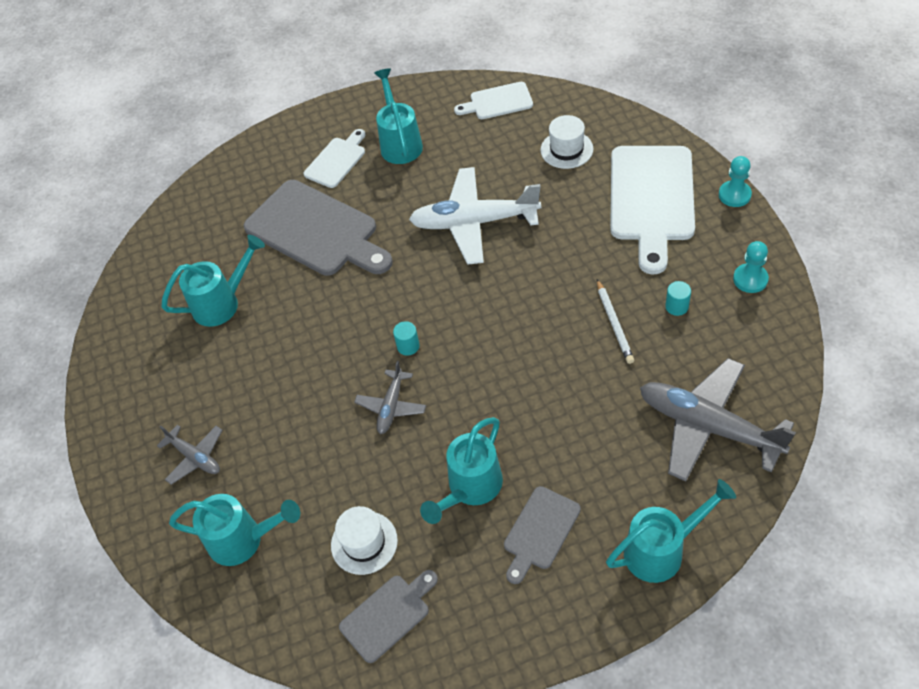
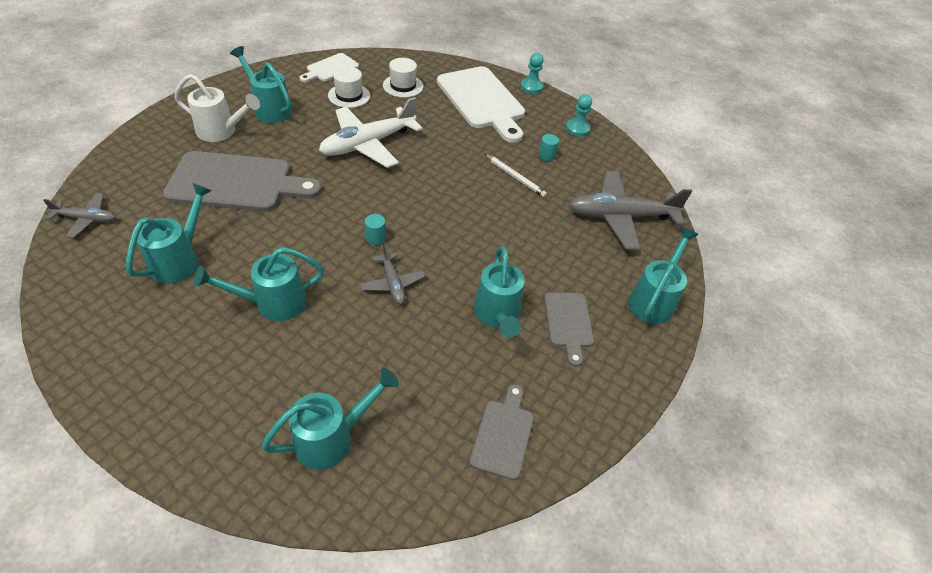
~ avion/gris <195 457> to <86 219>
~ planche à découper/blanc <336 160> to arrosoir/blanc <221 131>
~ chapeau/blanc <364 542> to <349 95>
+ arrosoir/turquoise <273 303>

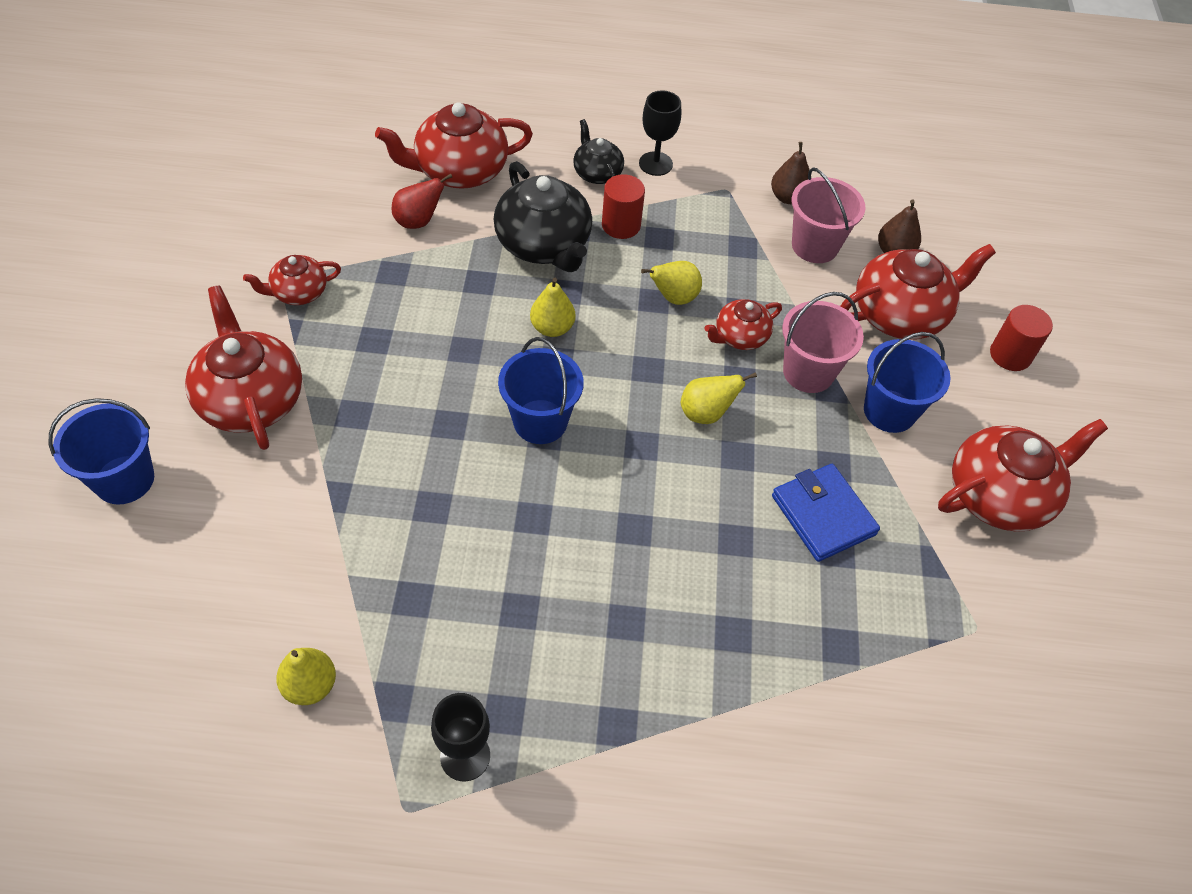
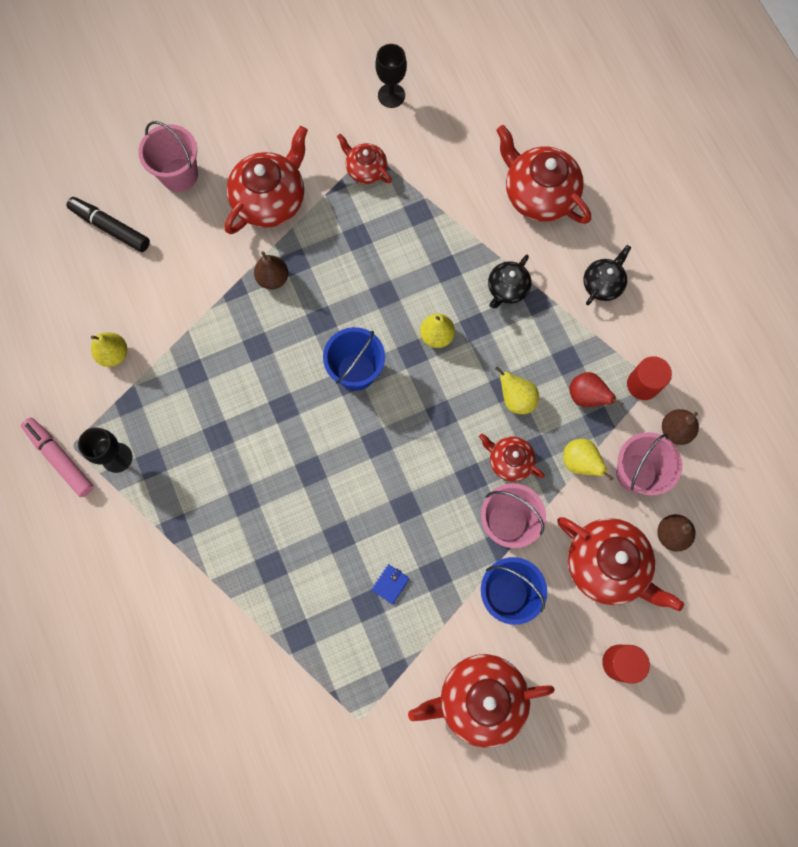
~ seau/bleu <124 479> to seau/rose <179 175>
~ poire/rouge <418 221> to <586 396>
~ théière/noir <544 245> = <507 289> x0.55
~ cylindre/rouge <621 225> to <643 384>
~ verre à pied/noir <655 164> to <391 95>
~ poire/jaune <706 413> to <580 462>
~ portefeuille/bleu <823 515> = <390 584> x0.49
~ théière/rouge <1000 495> = <479 699> 135 degrees clockwise
+ feutre/rose <60 458>
+ feutre/noir <110 228>
+ poire/marron <273 278>

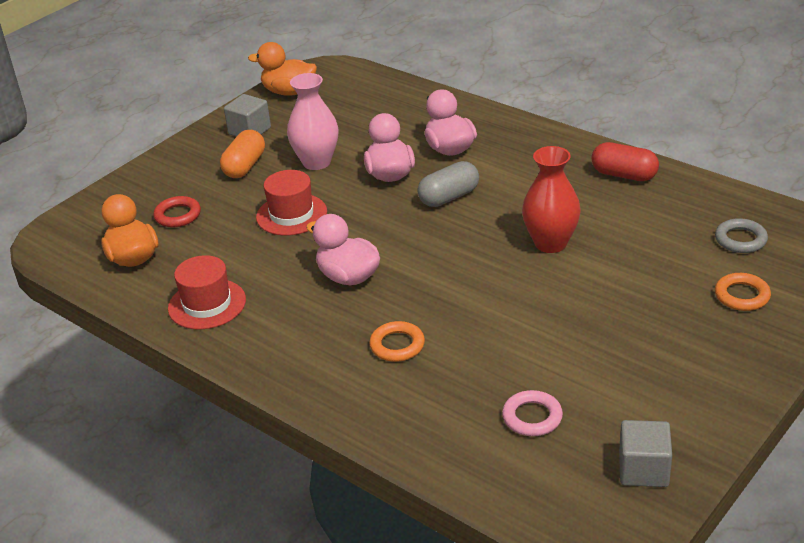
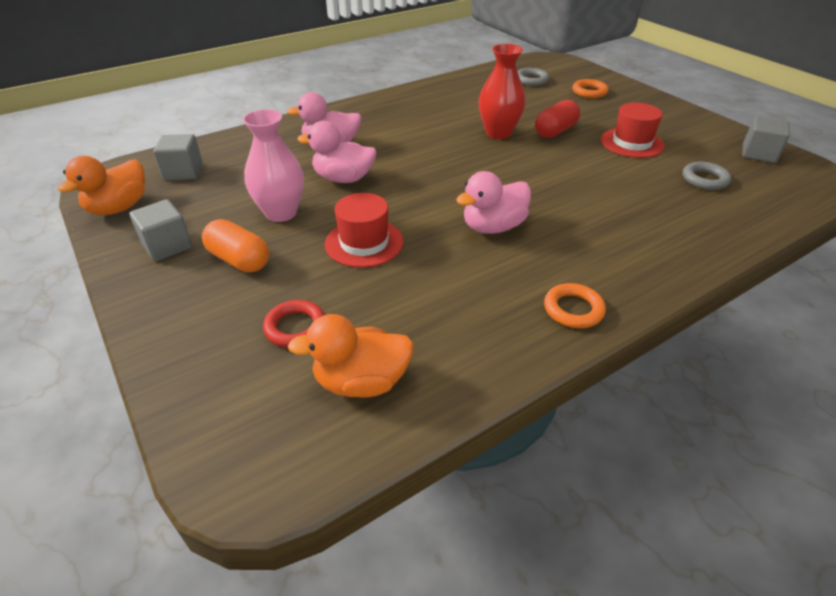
~ chapeau/rouge <207 304> to <632 143>
~ anneau/orange <397 345> to <573 309>
- gélule/gris <449 197>
~ anneau/rose <532 417> to anneau/gris <704 179>
~ gélule/rouge <624 175> to <555 131>
+ cube/gris <183 172>

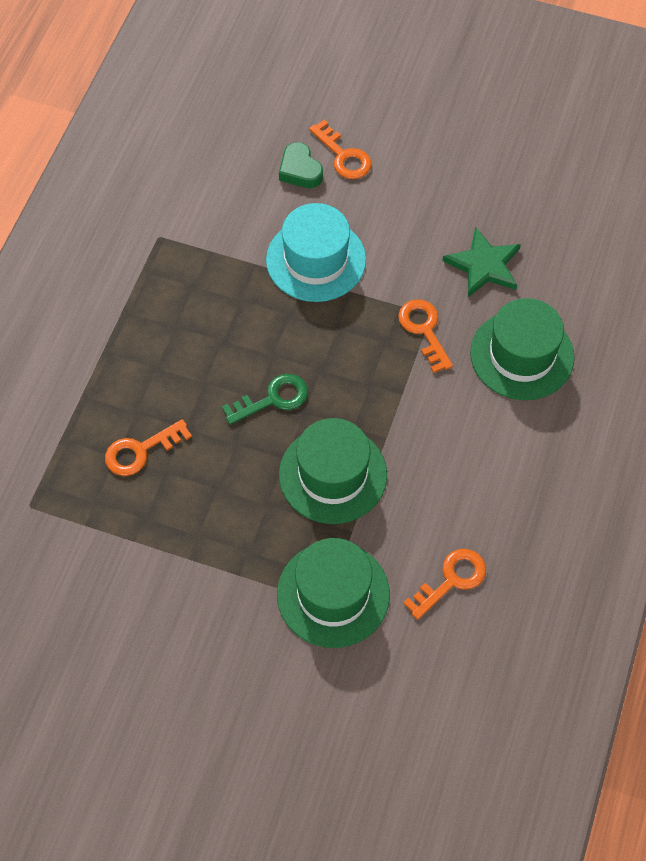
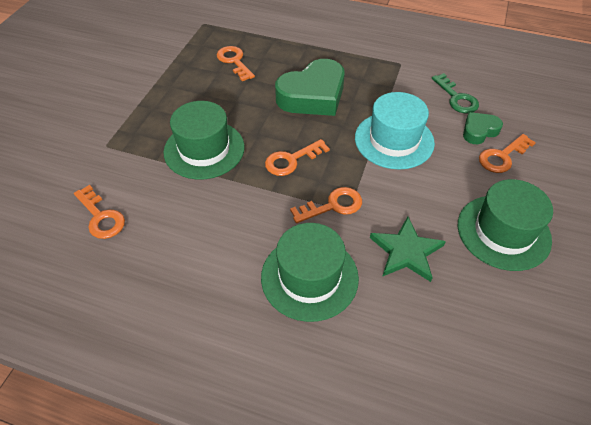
~ clé/vert <272 399> to <456 98>
~ chapeau/vert <333 594> to <503 232>
+ clé/orange <292 160>
+ cœur/vert <313 95>

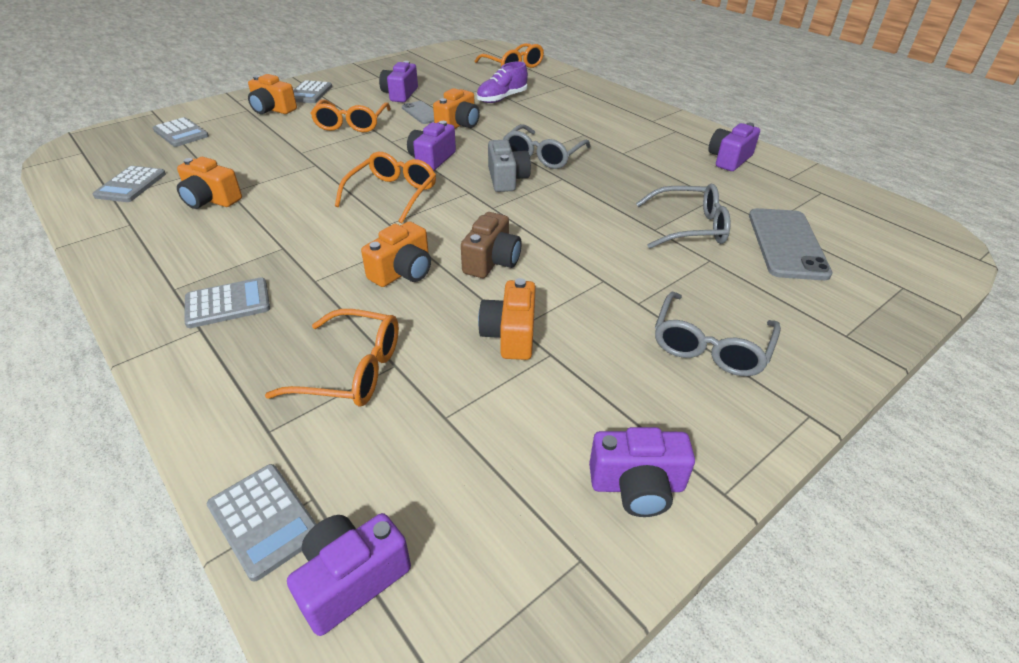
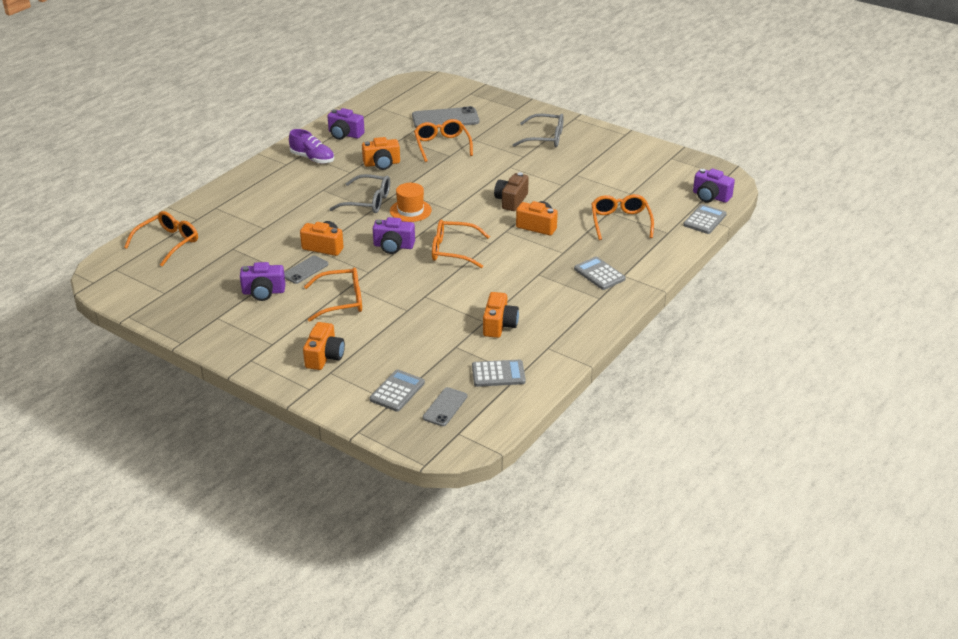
- calculatrice/gris <309 93>
~ appareil photo/marron <492 261> = <511 201> 75 degrees counterclockwise
~ chaussure/violet <502 98> to <312 158>
~ appareil photo/orange <510 335> to <382 164>
~ appareil photo/gris <507 179> to chapeau/orange <410 211>
- appareil photo/violet <637 486>
~ lunettes/gris <689 227> to lunettes/orange <442 145>
+ téléphone/gris <445 407>

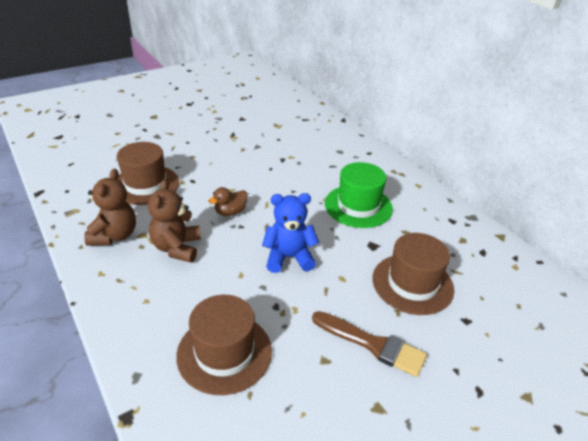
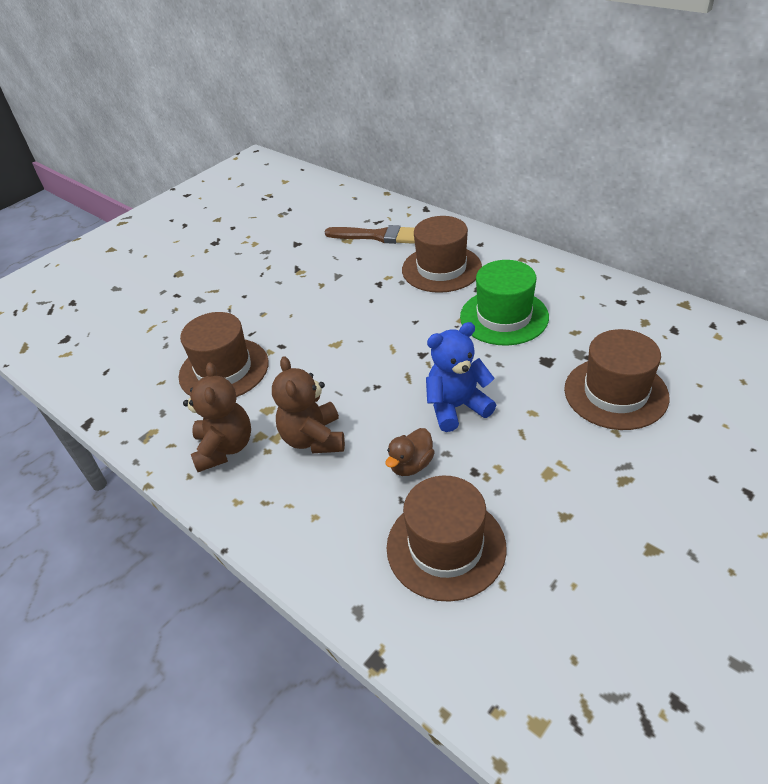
~ canard/marron <230 212> to <411 465>
~ pinceau/marron <372 344> to <377 236>
+ chapeau/marron <441 268>

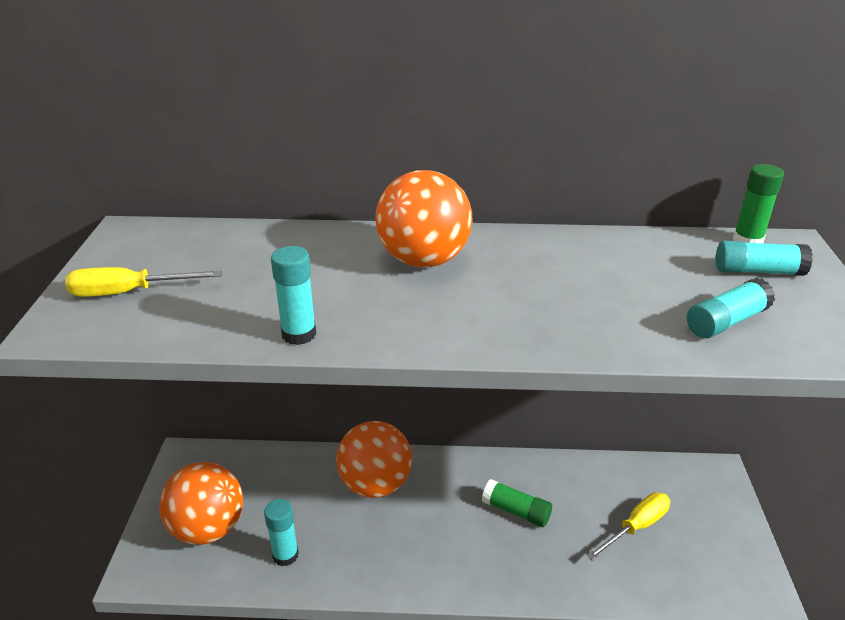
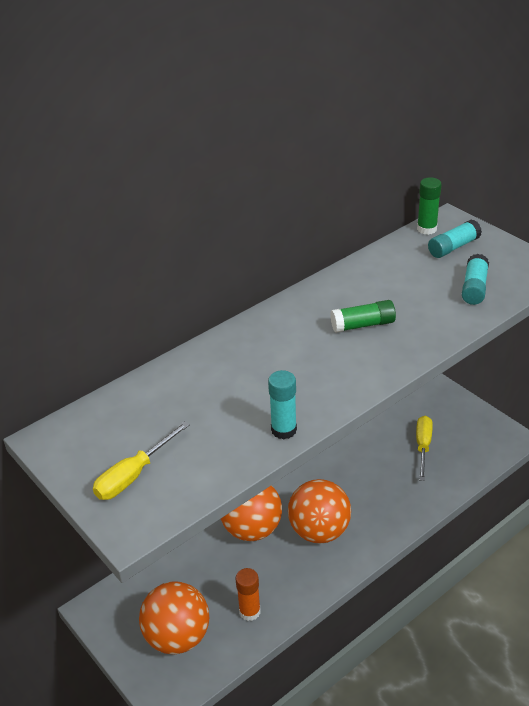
~ bâton de colle/turquoise <285 555> to bâton de colle/orange <250 611>
~ balle/orange <423 260> to <319 531>
~ bâton de colle/vert <516 511> to <362 325>

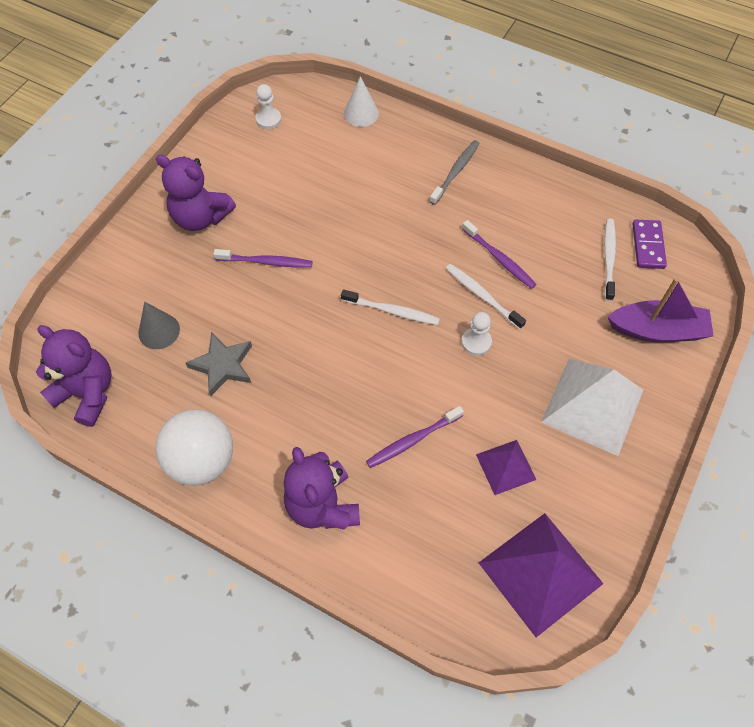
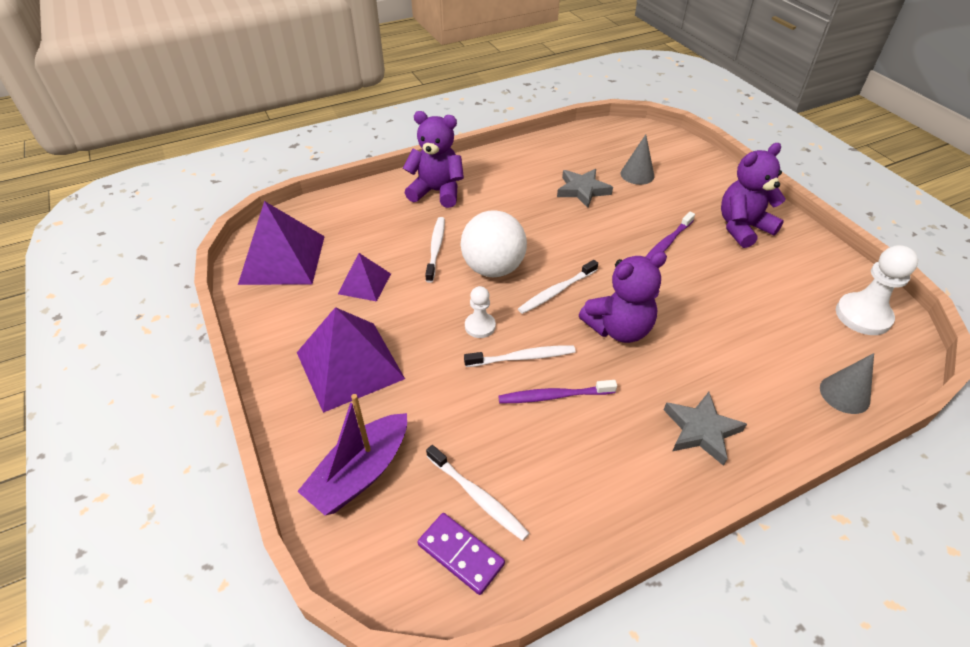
~ ours en peluche/violet <87 393> to <618 329>
~ balle/blanc <202 460> to <493 268>
~ pion/blanc <268 119> = <863 316> x1.70
~ cône/blanc <361 113> to cône/gris <844 394>
~ brosse à dents/violet <412 440> to brosse à dents/blanc <436 248>
~ brosse à dents/gris <456 171> to étoile/gris <701 430>
~ pyramide/blanc <592 406> to pyramide/violet <349 365>

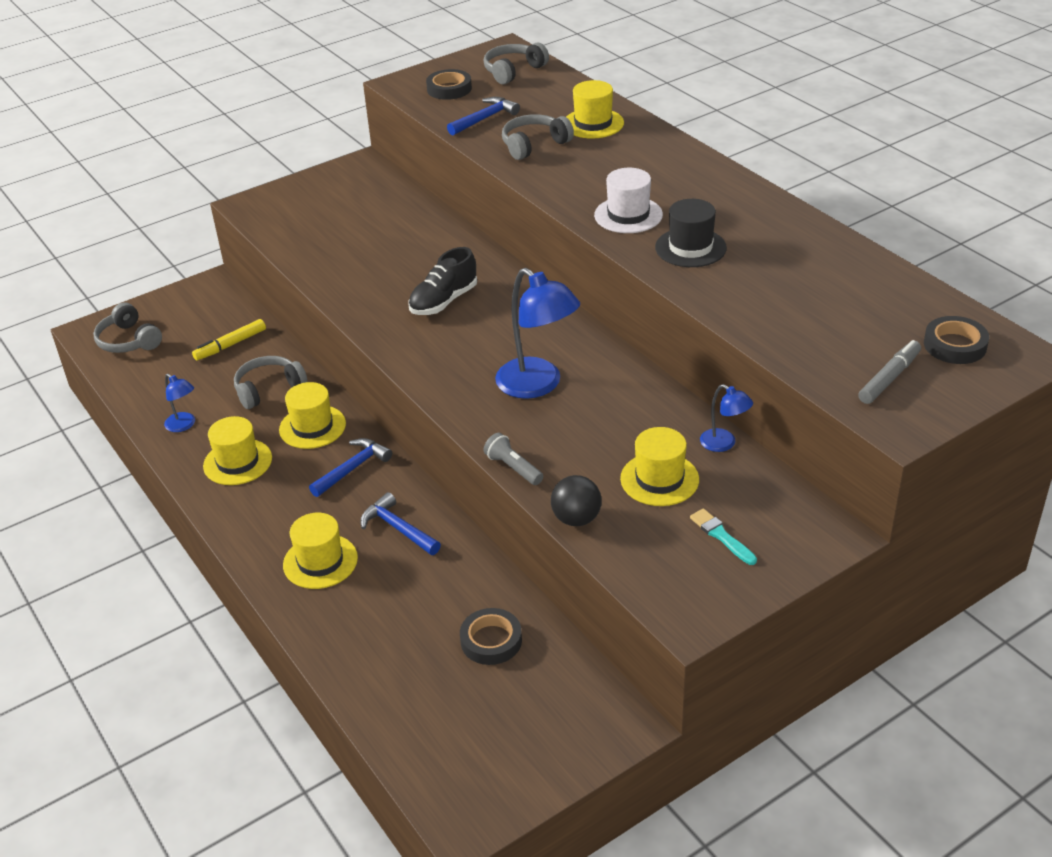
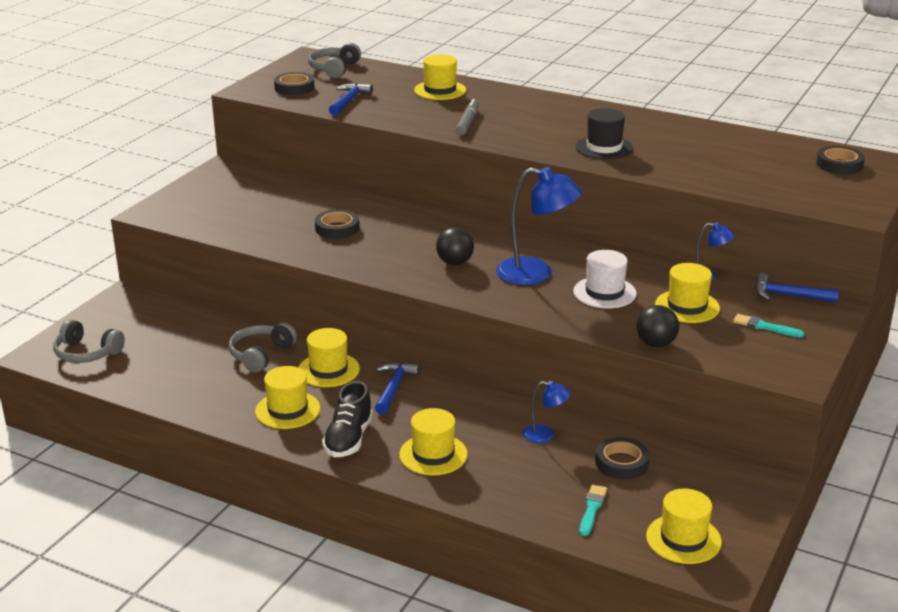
~ lampe/bleu <184 425> to <545 435>
- feutre/jaune <230 345>
~ marteau/bleu <398 529> to <789 296>
~ chaussure/noir <444 301> to <348 439>
- lampe de poche/gris <513 468>
- casque audio/gris <534 145>
~ chapeau/blanc <628 215> to <604 292>
~ feutre/gris <889 378> to <467 123>
+ ruban adhésif/noir <337 228>
+ balle/noir <455 263>
+ pinceau/turquoise <592 509>
+ chapeau/jaune <683 539>

